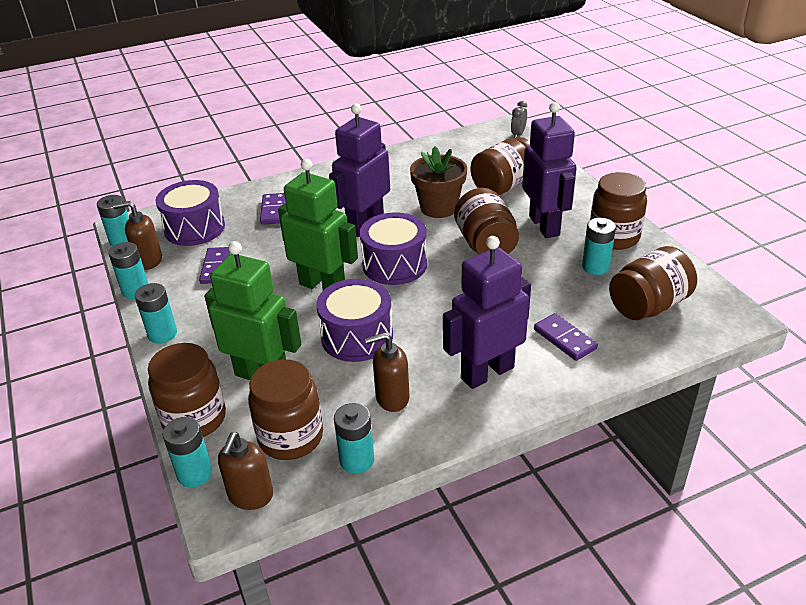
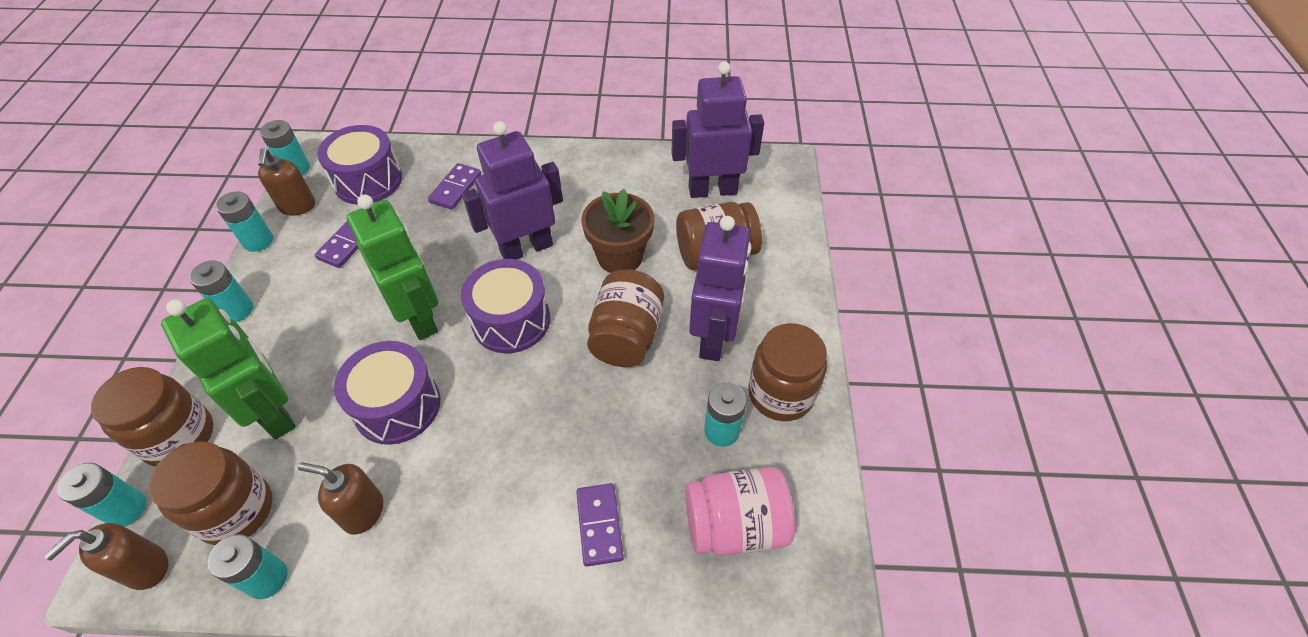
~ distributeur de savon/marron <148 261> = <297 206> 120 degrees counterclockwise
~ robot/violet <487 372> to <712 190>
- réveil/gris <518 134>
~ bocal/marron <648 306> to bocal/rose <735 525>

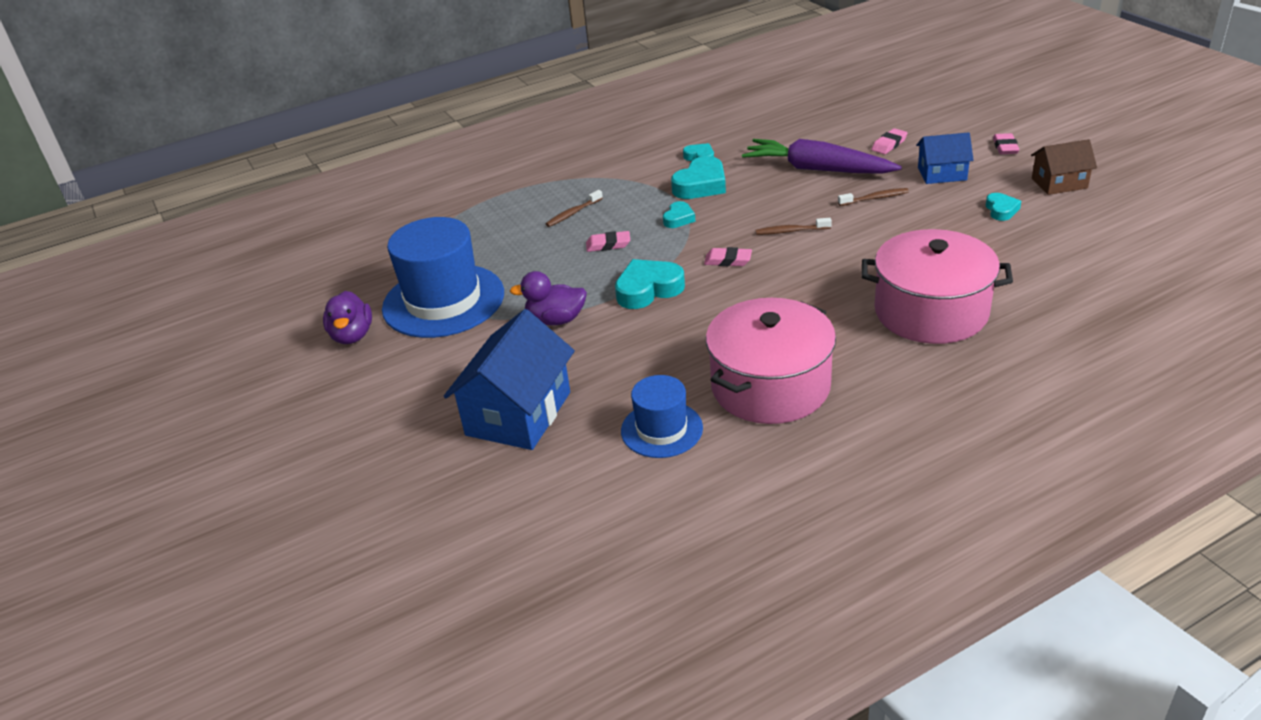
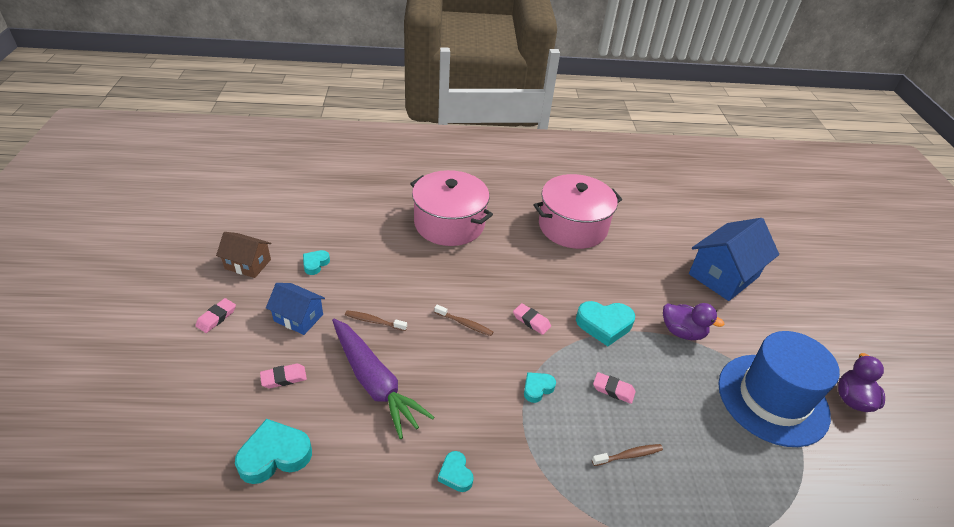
- chapeau/bleu <661 429>
~ cœur/turquoise <701 185> to <274 455>

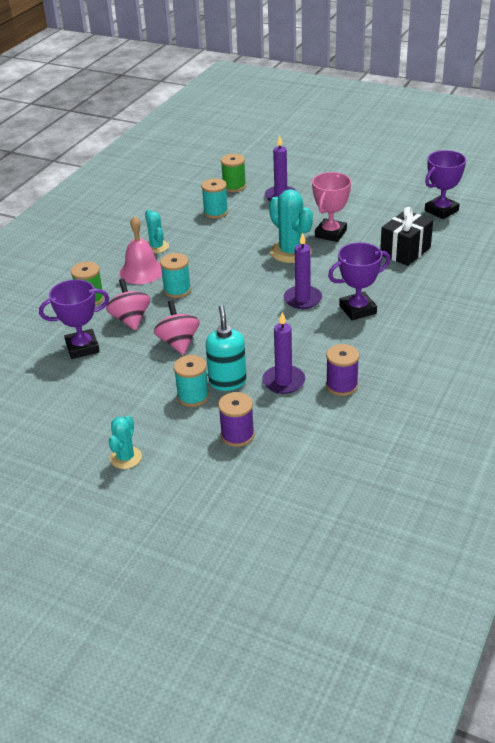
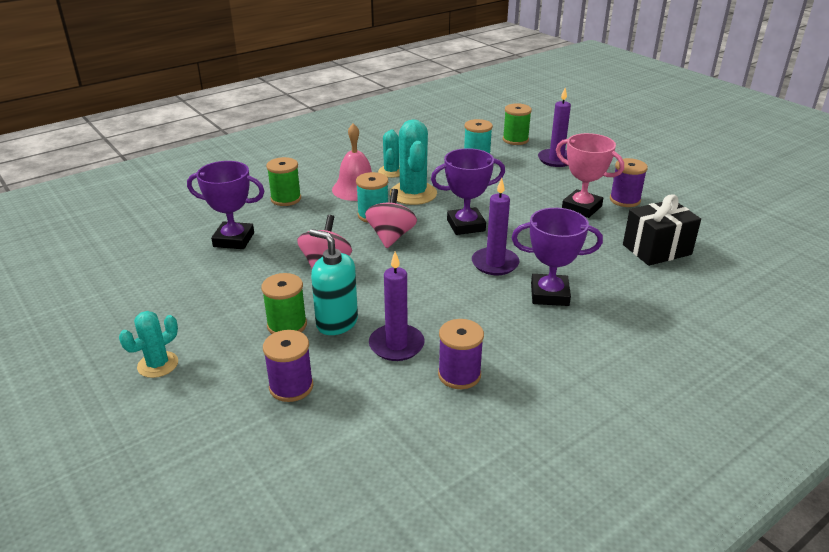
~ toupie/rose <130 319> to <391 236>
~ bobine/turquoise <193 396> to bobine/vert <287 325>
~ distributeur de savon/turquoise <227 382> = <336 323> 75 degrees counterclockwise
~ cactus/turquoise <291 252> to <413 194>
~ trophée/rose <330 233> = <581 208> 75 degrees clockwise
~ trophée/violet <441 211> to <466 225>
+ bobine/violet <625 200>

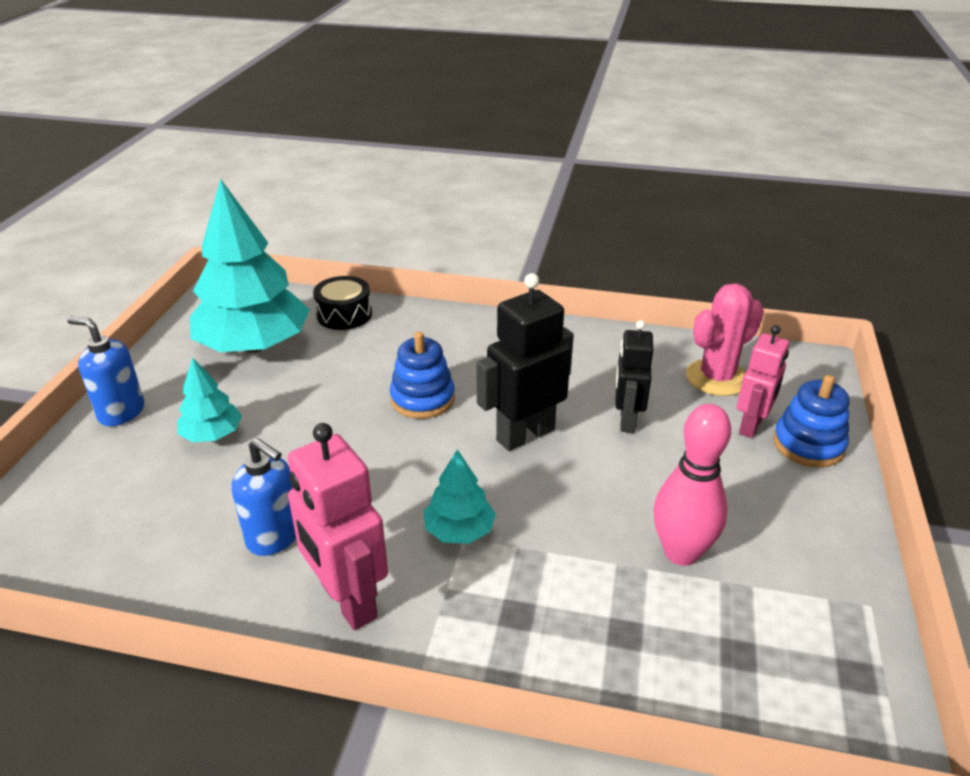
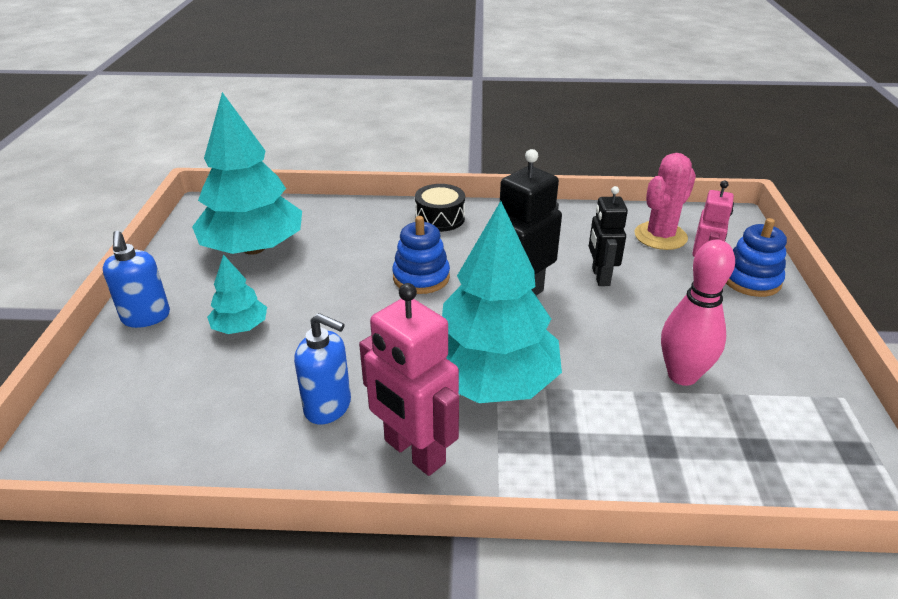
~ distributeur de savon/bleu <121 412> = <146 317> 120 degrees counterclockwise
~ tambour/noir <344 314> to <440 218>
~ arbre/turquoise <459 530> = <491 381> x2.13

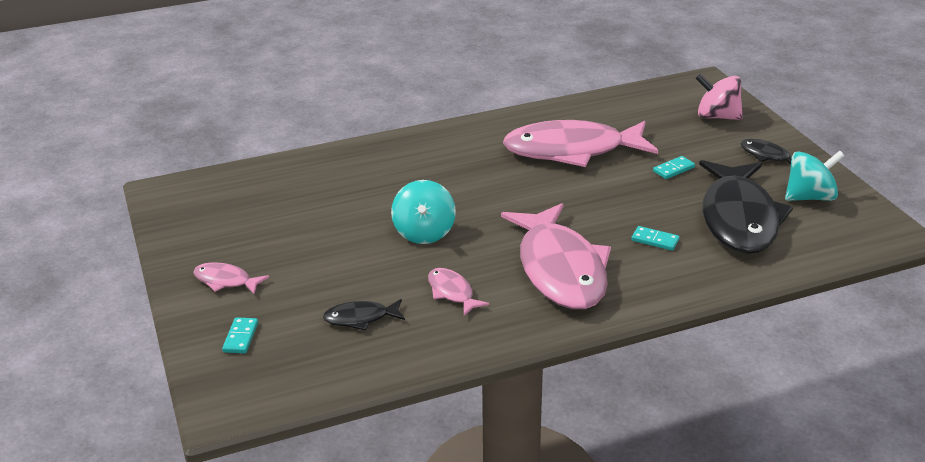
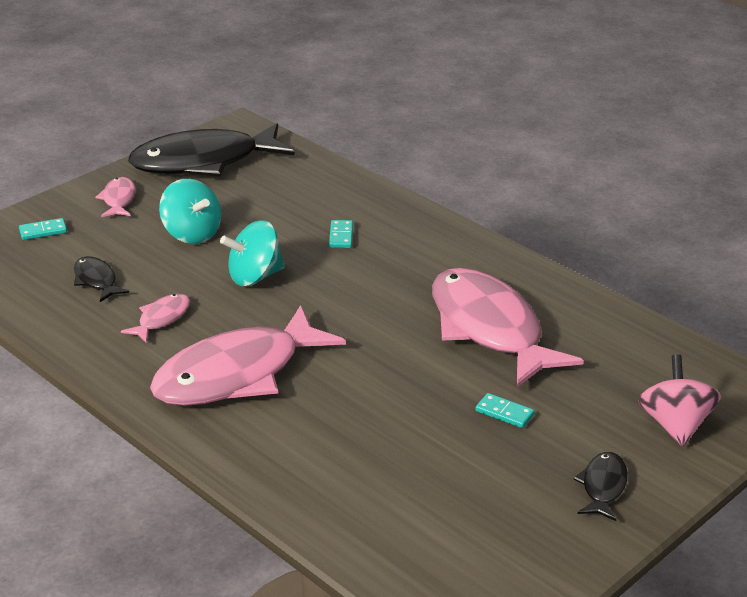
~ domino/turquoise <655 240> to <341 236>
~ poisson/noir <739 218> to <204 162>
~ toupie/turquoise <809 197> to <192 234>

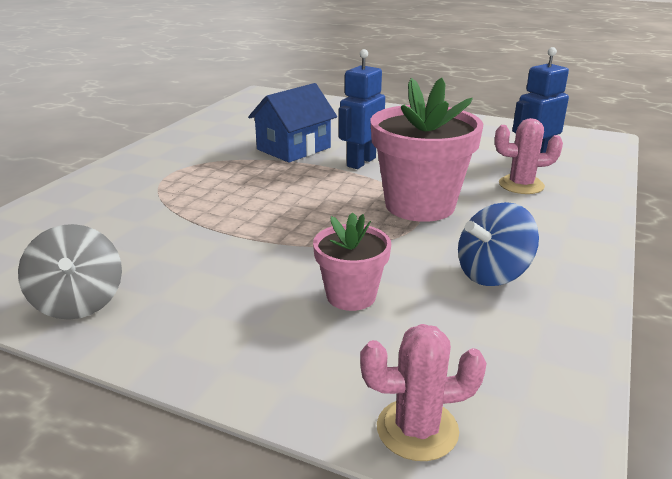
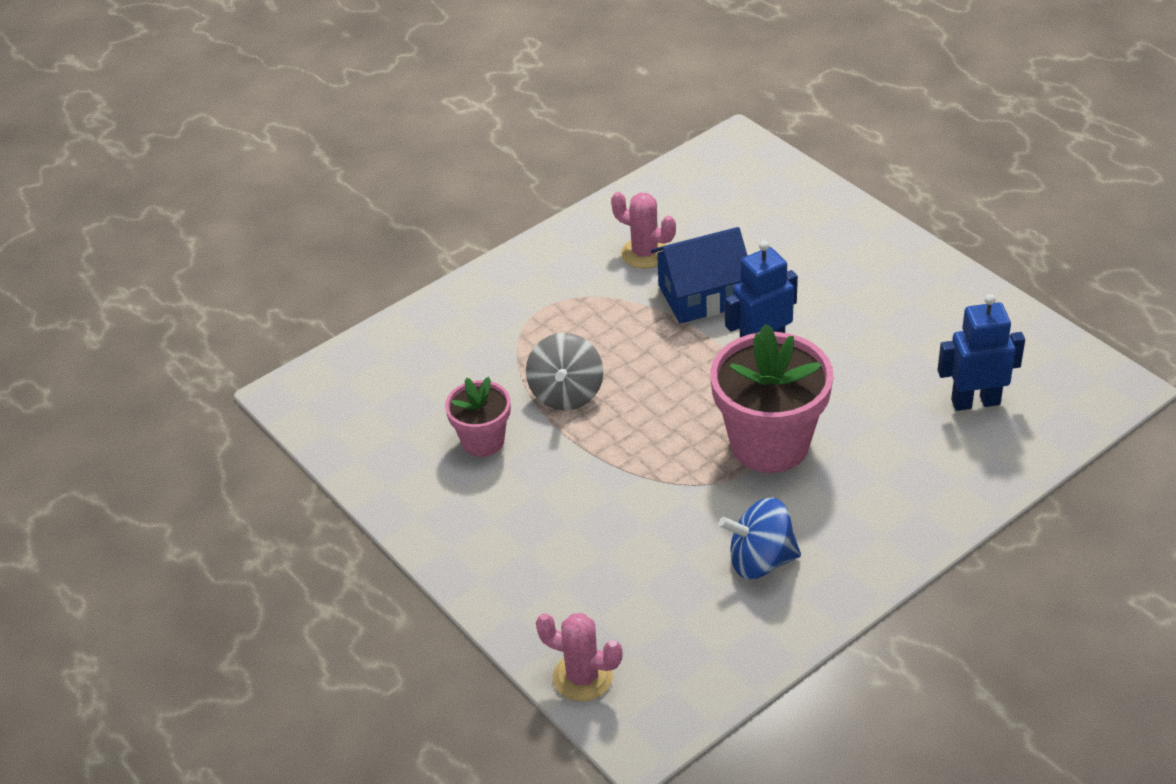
~ toupie/gris <79 303> to <566 393>
~ pot de fleurs/rose <351 296> to <483 441>
~ cactus/rose <521 185> to <645 253>

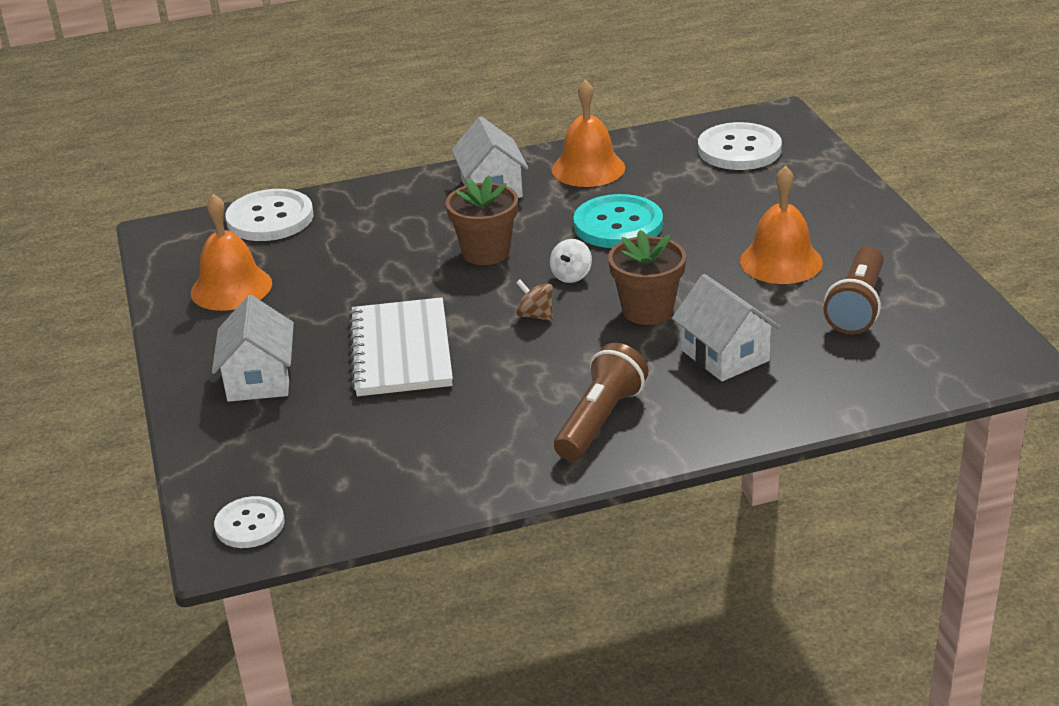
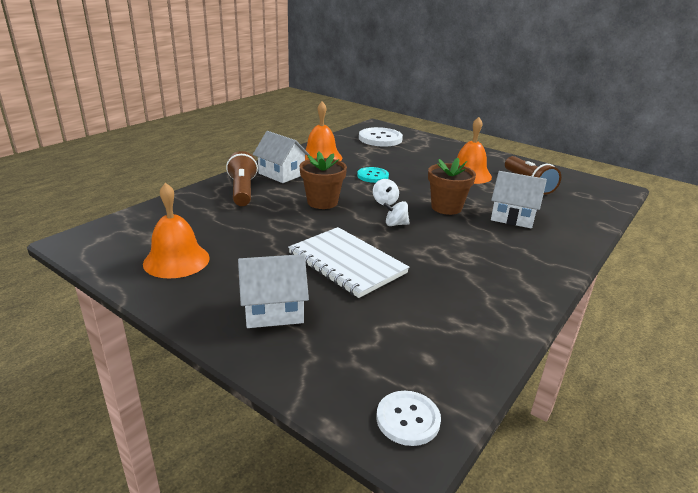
~ maison/blanc <259 379> = <273 310> 60 degrees counterclockwise
- bouton/blanc <270 218>
~ toupie/marron <535 315> to toupie/blanc <395 224>
~ lampe de poche/marron <600 420> to <242 191>
~ bouton/turquoise <618 225> = <372 176> x0.61

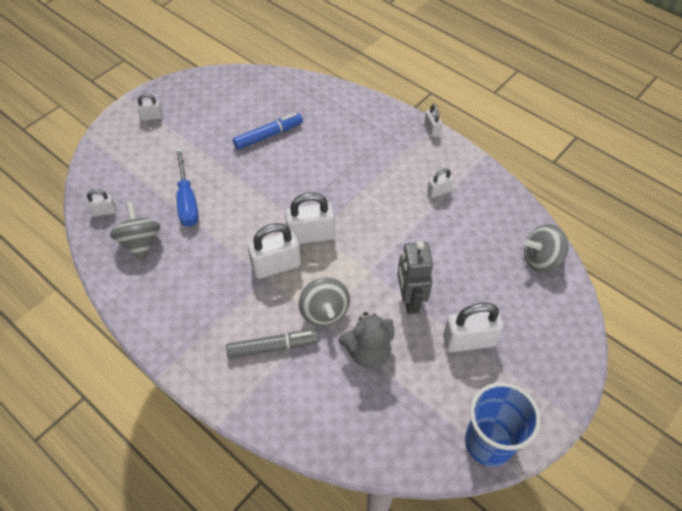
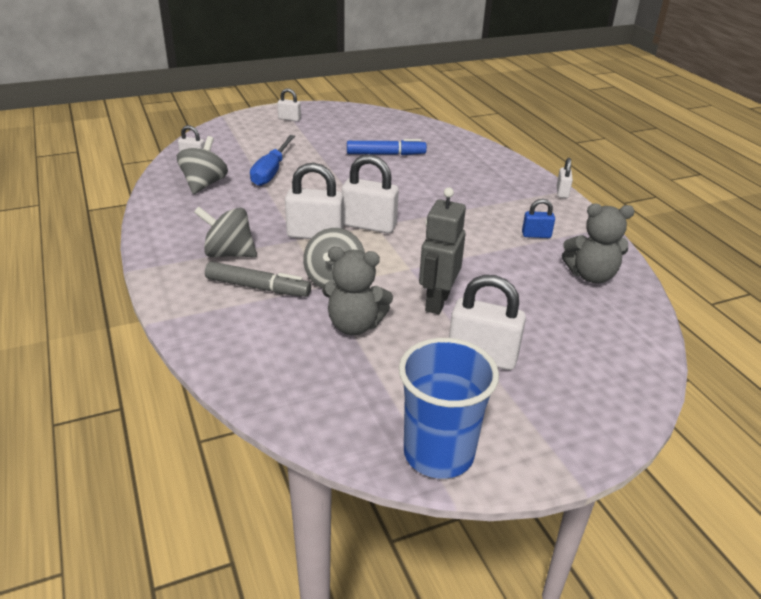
~ cadenas/blanc <439 191> to cadenas/bleu <536 235>
~ toupie/gris <541 260> to <229 253>
+ ours en peluche/gris <591 275>

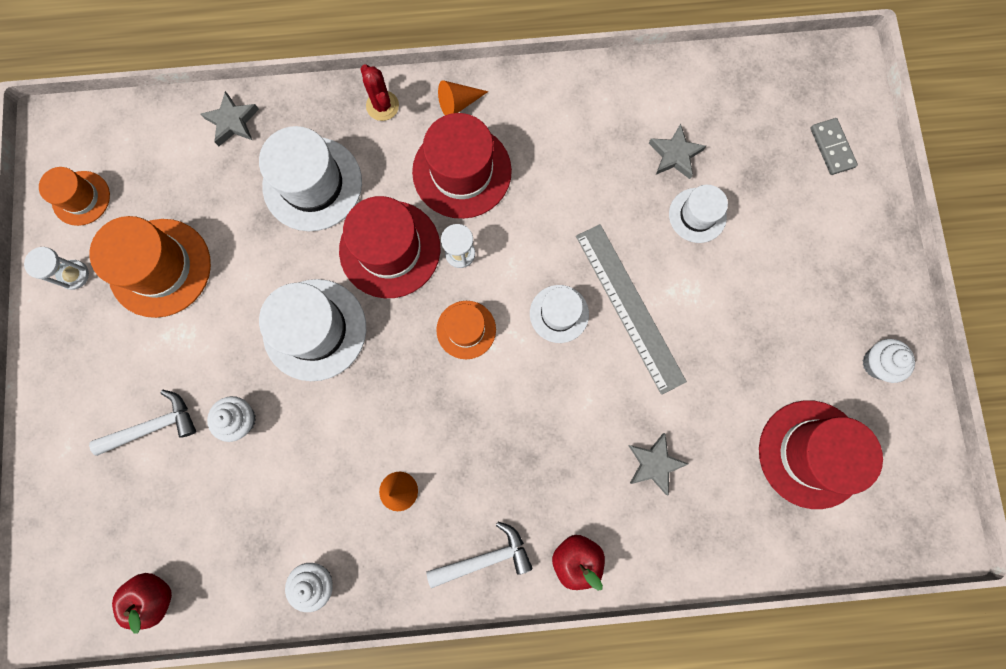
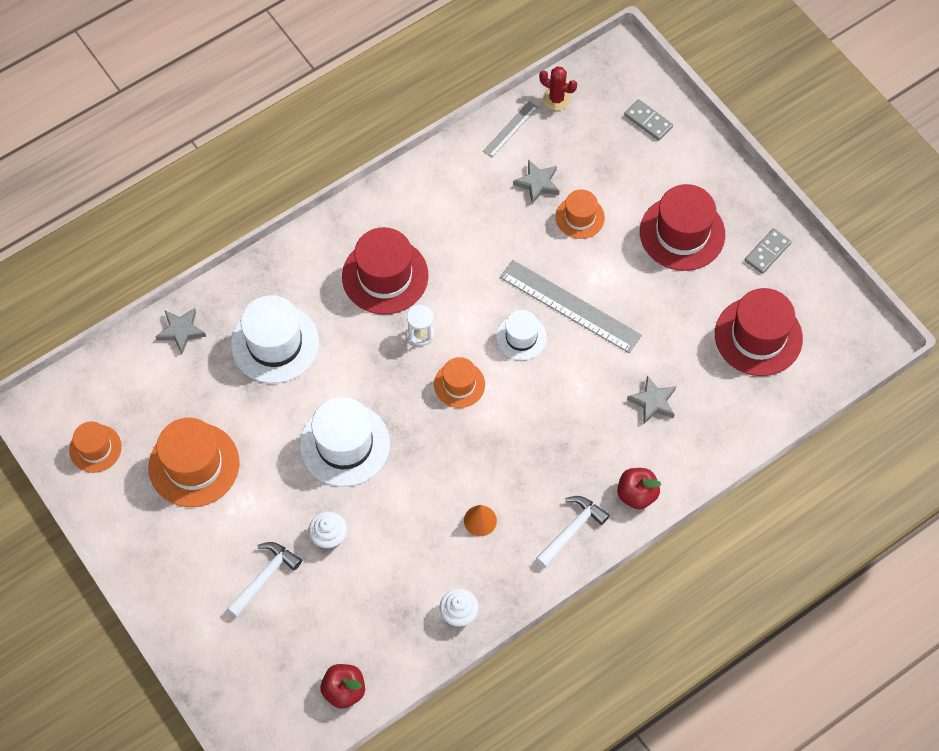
- sablier/blanc <74 275>
~ chapeau/rouge <390 249> to <682 233>
~ cactus/rouge <382 106> to <556 99>
- cône/orange <458 103>
~ chapeau/blanc <697 215> to chapeau/orange <580 217>
~ muffin/blanc <877 363> to domino/gris <767 252>
+ règle/gris <510 129>

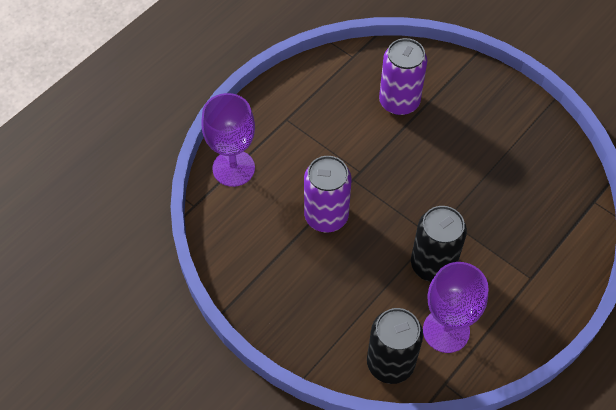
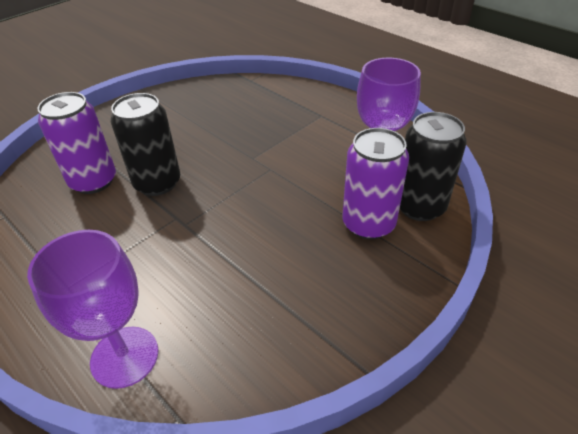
~ canette/violet <326 216> to <368 224>
~ canette/noir <433 265> to <157 183>

